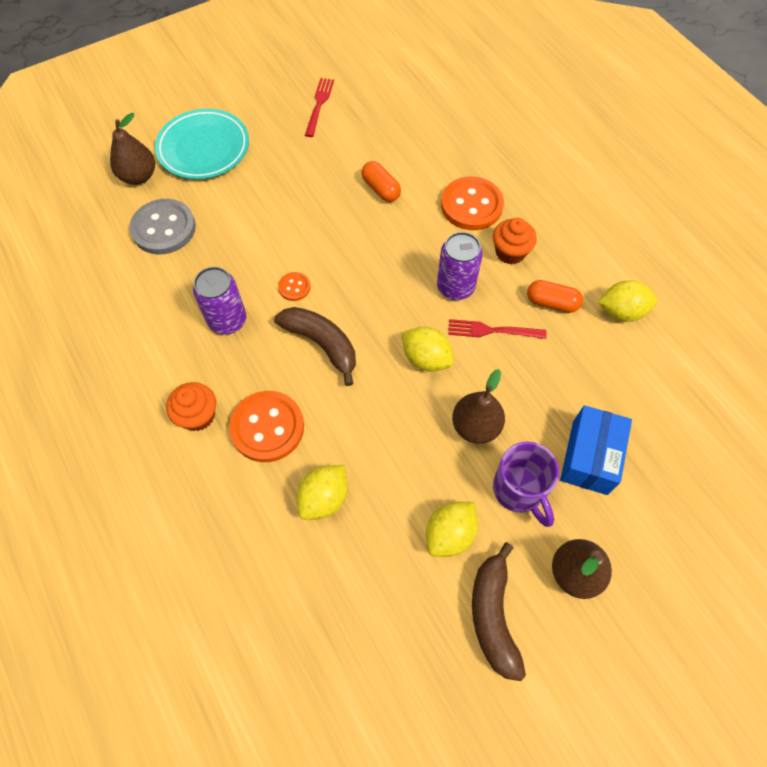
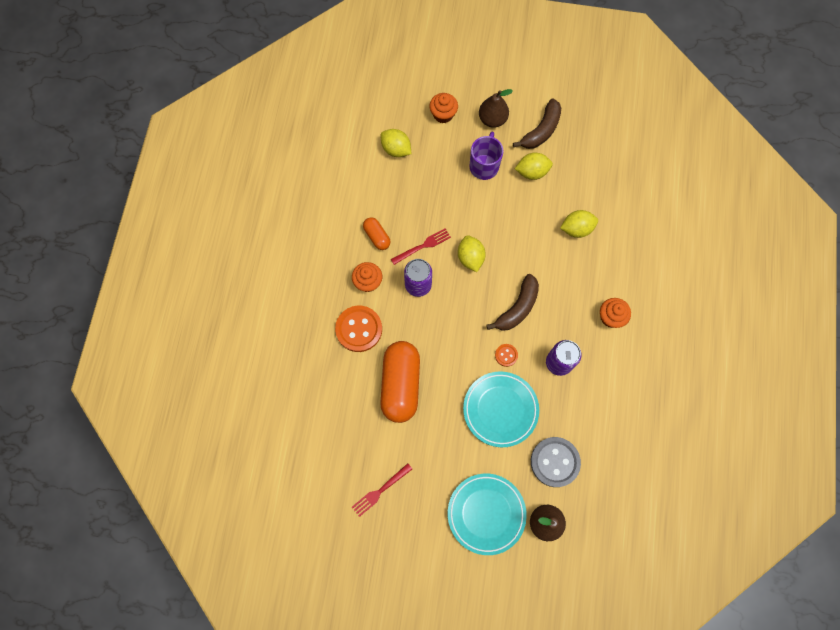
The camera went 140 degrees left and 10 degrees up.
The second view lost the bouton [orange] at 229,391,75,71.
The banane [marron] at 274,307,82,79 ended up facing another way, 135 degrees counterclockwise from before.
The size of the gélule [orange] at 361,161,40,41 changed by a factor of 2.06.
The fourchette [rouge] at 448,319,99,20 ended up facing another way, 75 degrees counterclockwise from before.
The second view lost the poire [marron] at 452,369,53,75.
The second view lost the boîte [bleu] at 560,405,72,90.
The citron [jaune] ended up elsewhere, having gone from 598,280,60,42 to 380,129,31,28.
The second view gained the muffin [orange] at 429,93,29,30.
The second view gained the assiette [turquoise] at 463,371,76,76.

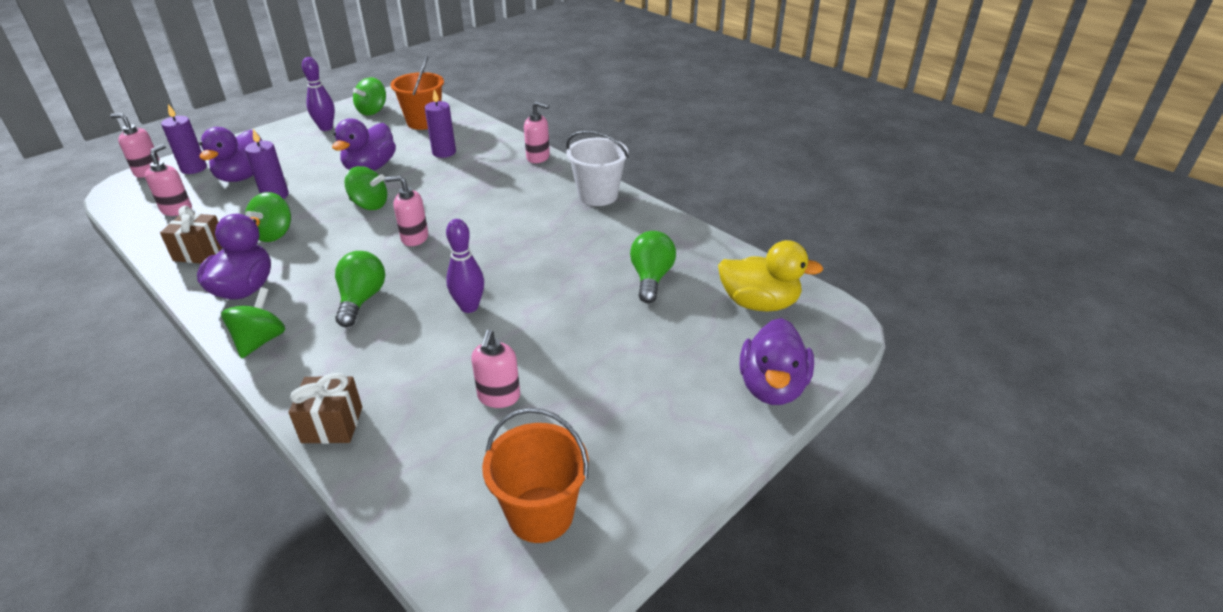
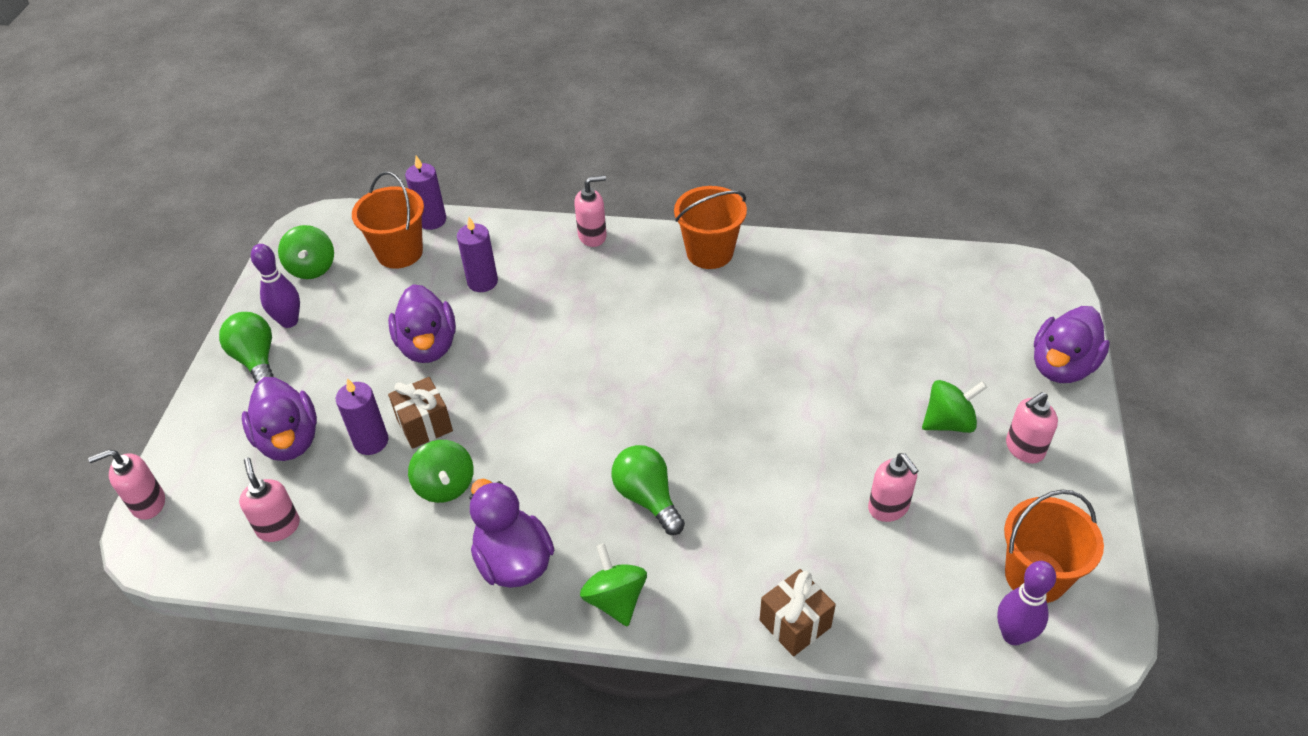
The camera went 35 degrees left and 10 degrees up.
The cadeau [marron] ended up elsewhere, having gone from 160,206,62,58 to 388,377,65,72.
The bougie [violet] ended up elsewhere, having gone from 161,104,46,70 to 405,155,41,75.
The toupie [vert] ended up elsewhere, having gone from 344,166,43,44 to 922,380,65,53.
The distributeur de savon [rose] ended up elsewhere, having gone from 385,175,43,71 to 1006,392,52,71.
The quille [violet] ended up elsewhere, having gone from 446,219,38,94 to 997,561,59,84.
What was the seau [blanc] at 566,131,63,75 turned into the seau [orange] at 674,186,73,83.
The ampoule [vert] ended up elsewhere, having gone from 630,231,46,72 to 219,312,55,71.
The second view lost the canard [jaune] at 718,240,105,71.
The canard [violet] at 740,318,74,87 ended up facing another way, 60 degrees clockwise from before.

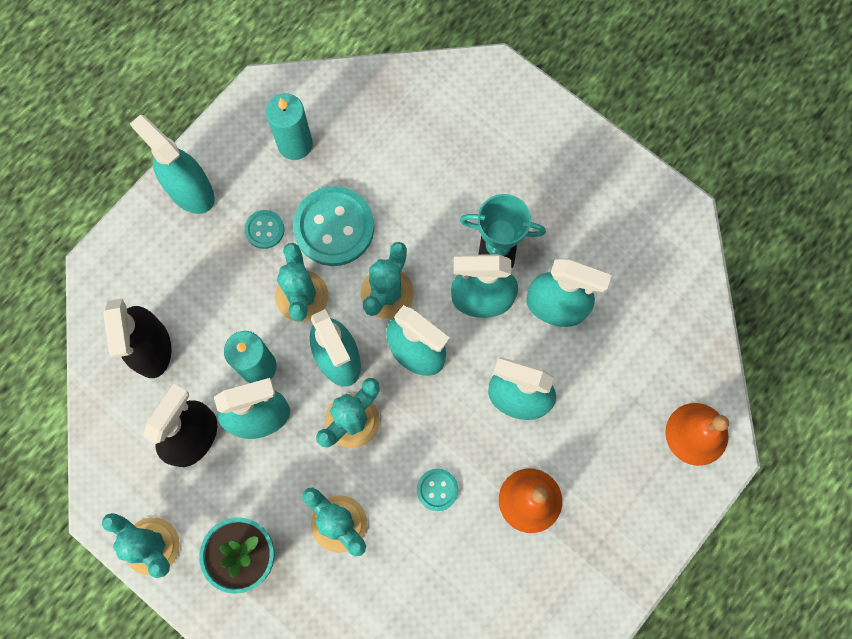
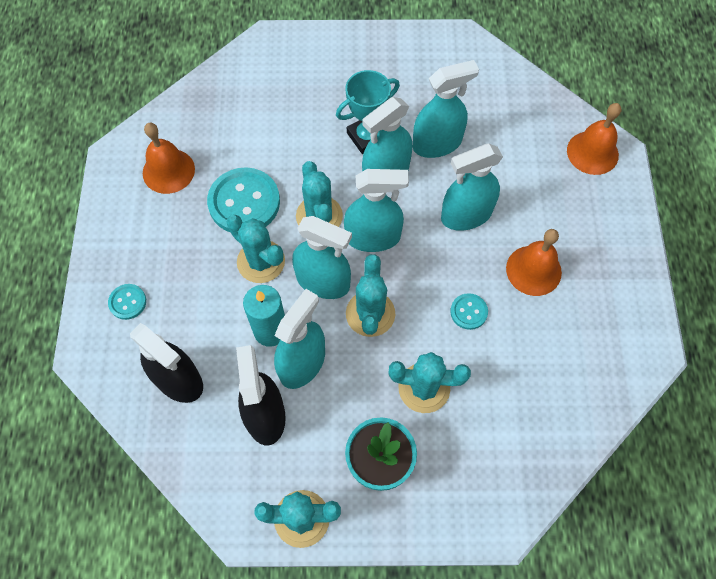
The camera went 40 degrees left and 10 degrees down.
The second view lost the vaporisateur [turquoise] at 130,114,85,100.
The bouton [turquoise] ended up elsewhere, having gone from 245,210,39,39 to 108,284,38,36.
Where the bougie [turquoise] stood at 266,93,47,67, the cloche [orange] came to stand at 143,123,52,71.

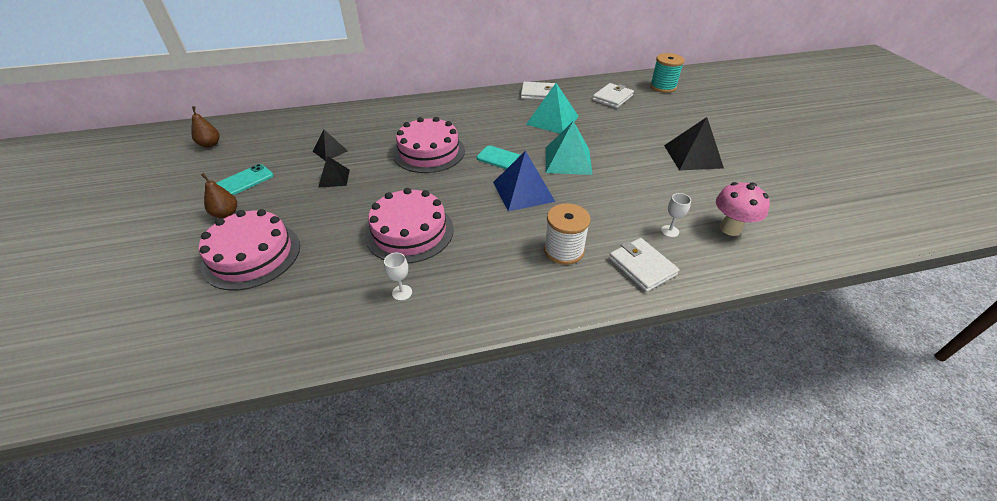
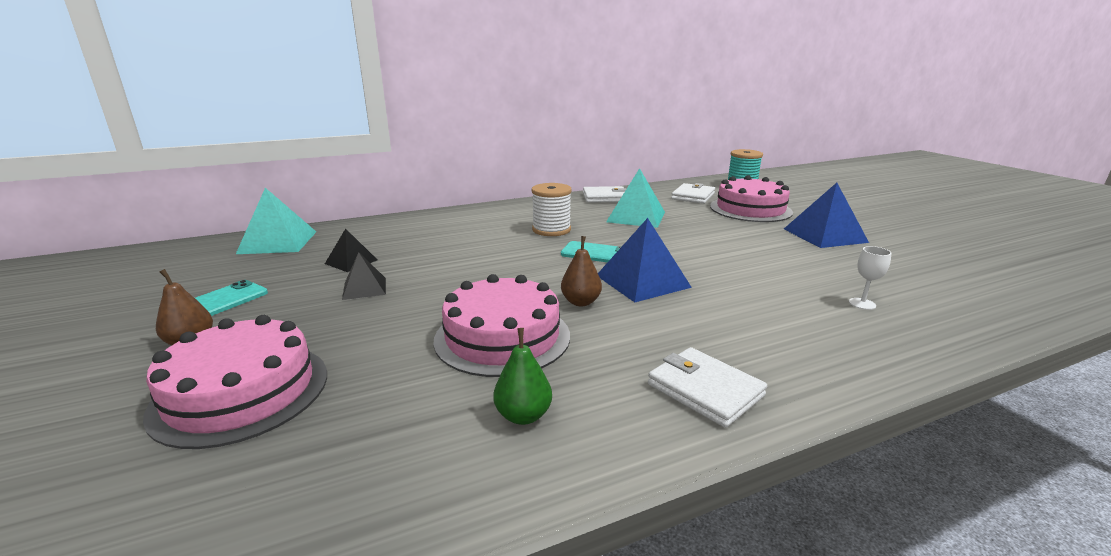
The camera went 10 degrees left and 20 degrees down.
The poire [marron] ended up elsewhere, having gone from 192,106,28,42 to 561,236,41,70.
Where the verre à pied [blanc] stood at 384,253,28,48, the poire [vert] came to stand at 494,328,58,97.
The gâteau [rose] ended up elsewhere, having gone from 393,117,72,56 to 710,175,83,47.
The bobine [blanc] ended up elsewhere, having gone from 544,203,46,62 to 531,183,41,53.
The pyramide [turquoise] ended up elsewhere, having gone from 546,121,47,54 to 236,188,80,66.
The portefeuille [blanc] ended up elsewhere, having gone from 609,238,71,54 to 648,347,119,81.
What was the pyramide [noir] at 664,117,60,53 turned into the pyramide [bleu] at 784,183,85,65.
The second view lost the champignon [rose] at 716,182,54,54.

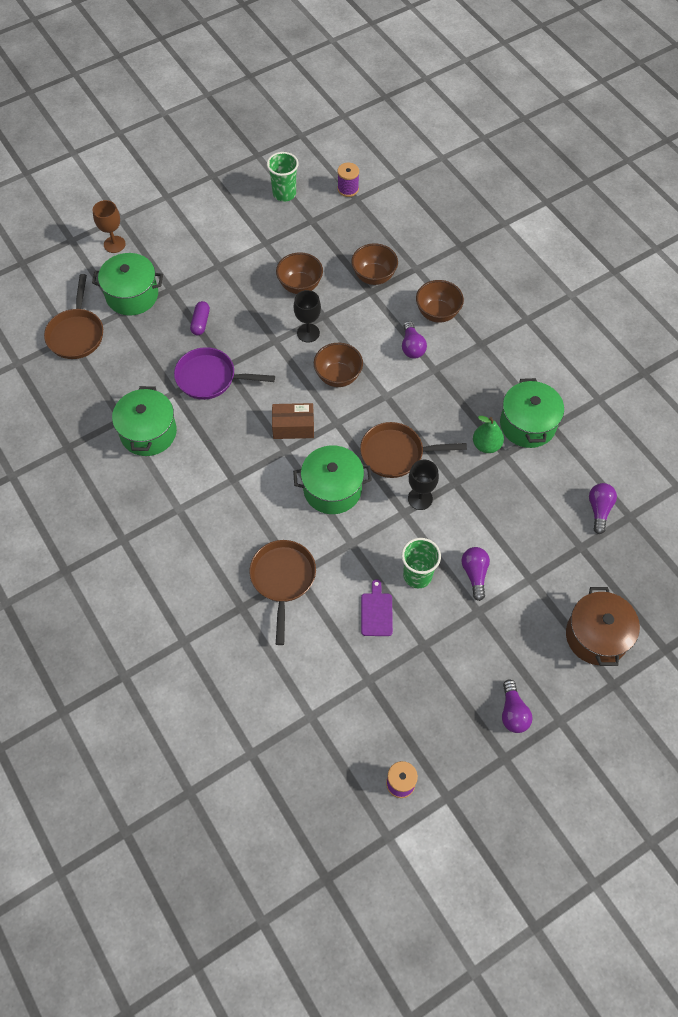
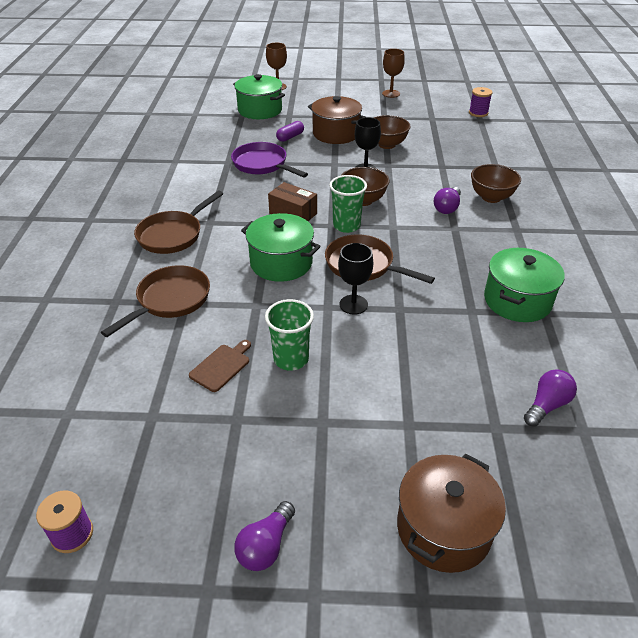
The camera went 35 degrees right and 20 degrees down.
The poêle [marron] ended up elsewhere, having gone from 44,274,59,85 to 134,191,89,63.
The second view lost the marmite [vert] at 112,386,65,70.
The gobelet [vert] ended up elsewhere, having gone from 267,152,32,49 to 329,175,38,58.
The second view lost the bol [marron] at 351,243,47,42.
What was the planche à découper [violet] at 361,579,32,57 turned into the planche à découper [marron] at 189,340,62,52.
The second view lost the ampoule [violet] at 462,547,28,54.
The second view lost the poire [vert] at 473,416,31,37.
The second view gained the marmite [marron] at 308,96,58,48.
The second view gained the verre à pied [marron] at 382,49,23,49.

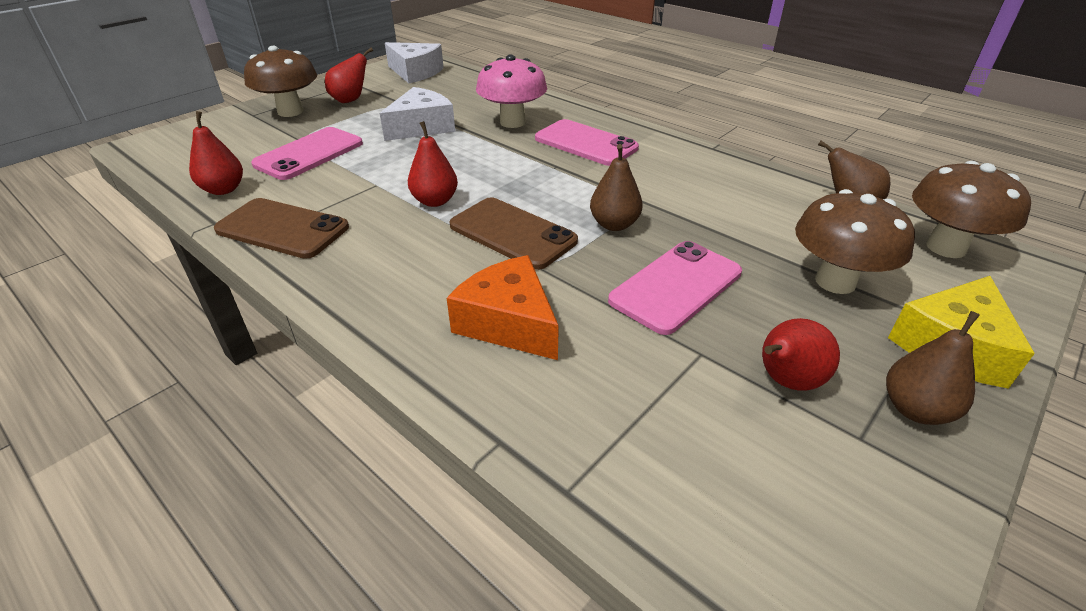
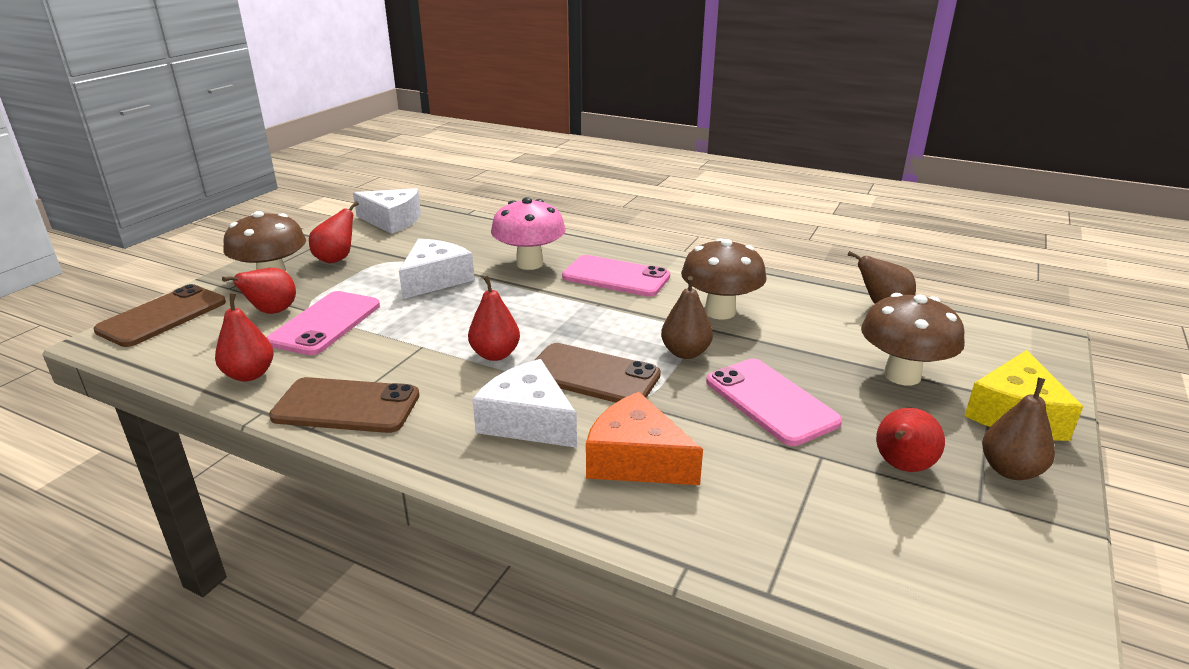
The camera went 15 degrees left and 10 degrees down.
The téléphone [rose] at 608,241,134,94 ended up facing another way, 60 degrees counterclockwise from before.
The champignon [marron] ended up elsewhere, having gone from 912,161,119,97 to 681,238,86,81.
The second view gained the téléphone [marron] at 94,284,132,63.
The second view gained the poire [rouge] at 222,268,74,46.
The second view gained the fromage [blanc] at 472,359,105,89.

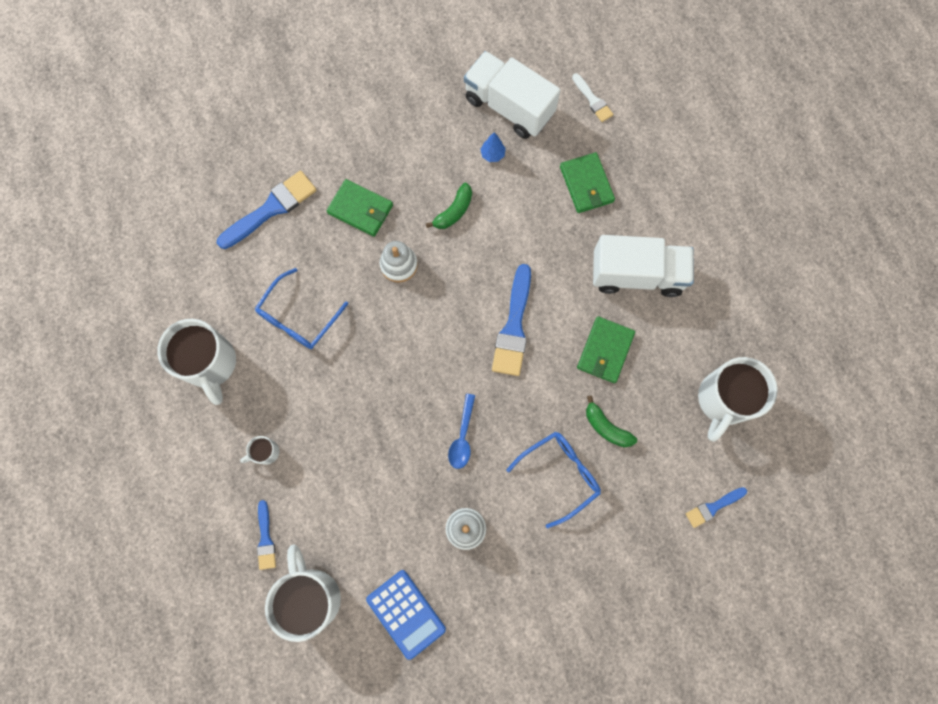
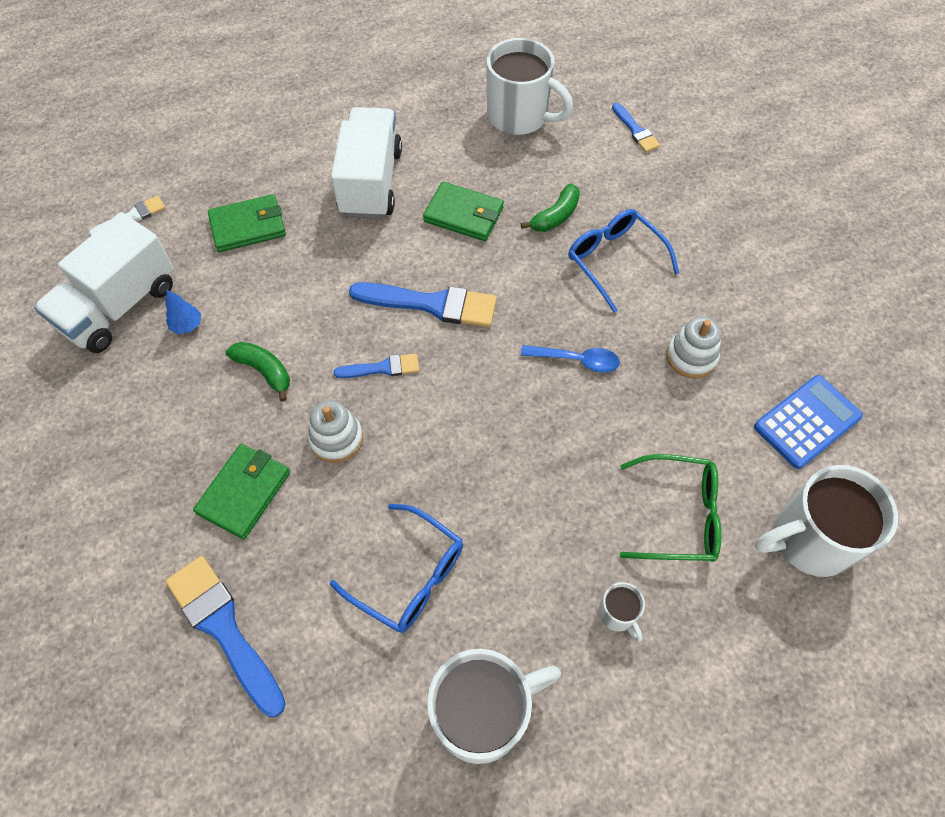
The camera went 90 degrees left and 15 degrees down.
The pinceau [bleu] ended up elsewhere, having gone from 257,500,19,70 to 334,354,85,24.
The second view gained the lunettes [vert] at 620,454,101,108.

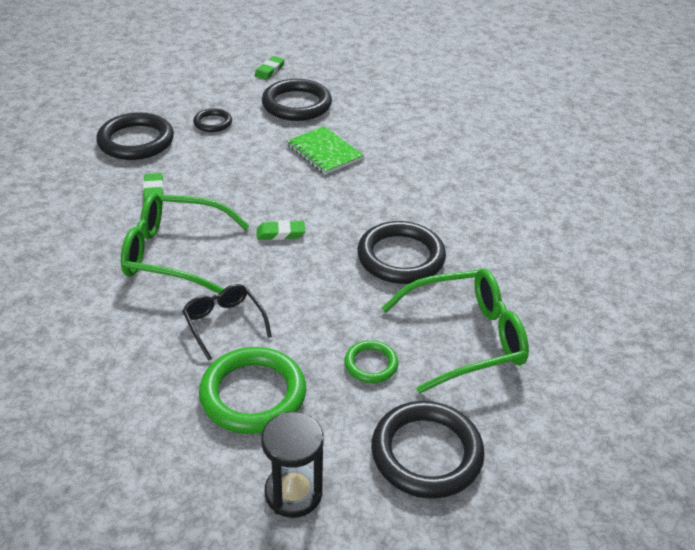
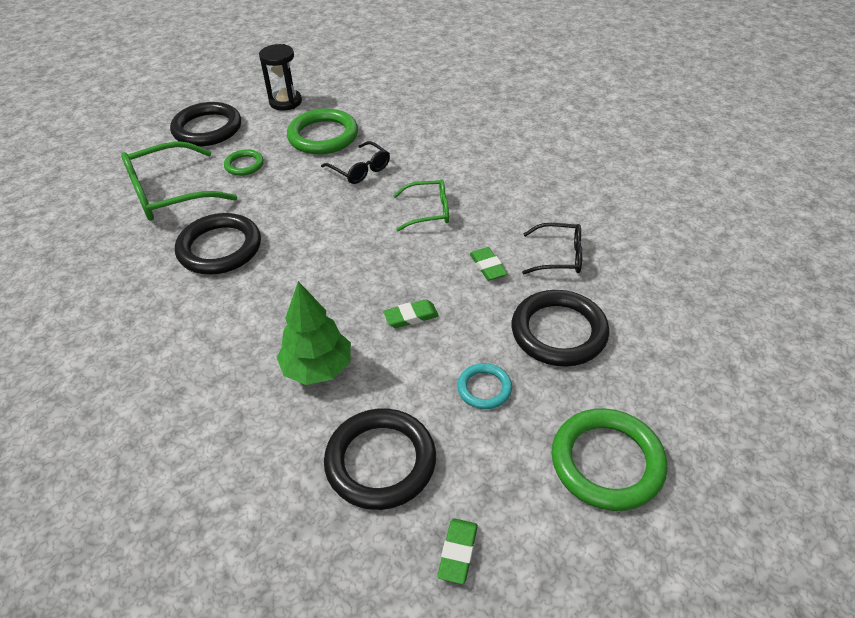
The camera went 170 degrees right and 5 degrees up.
The size of the lunettes [vert] at 121,192,129,102 changed by a factor of 0.58.
What was the anneau [noir] at 193,108,39,24 turned into the anneau [turquoise] at 457,363,55,46.
The gomme [vert] ended up elsewhere, having gone from 257,220,48,20 to 383,299,56,29.
Where the carnet [vert] stood at 287,126,77,49, the arbre [vert] came to stand at 277,281,74,104.
The second view gained the lunettes [noir] at 522,223,61,51.
The second view gained the anneau [vert] at 552,408,116,103.

